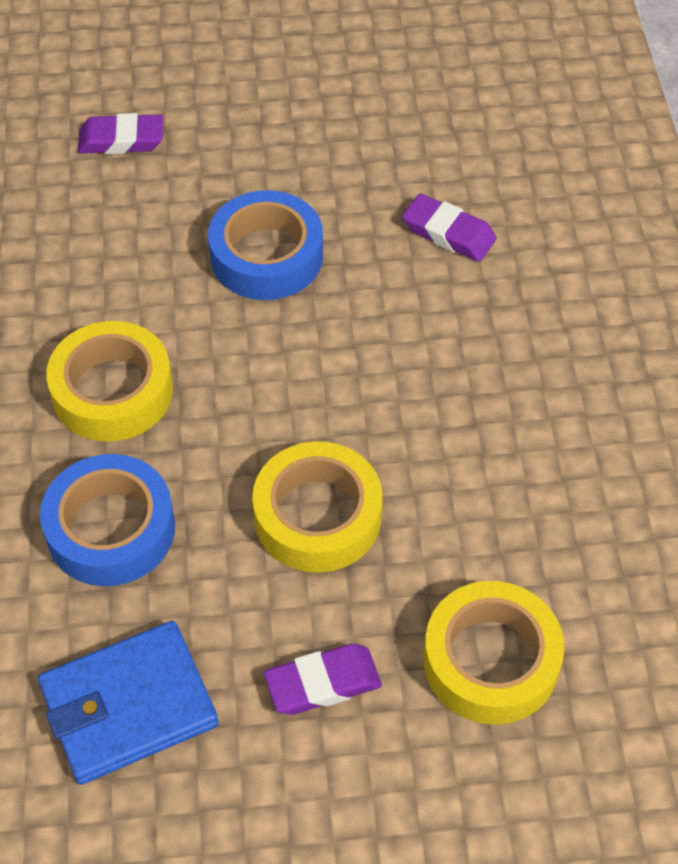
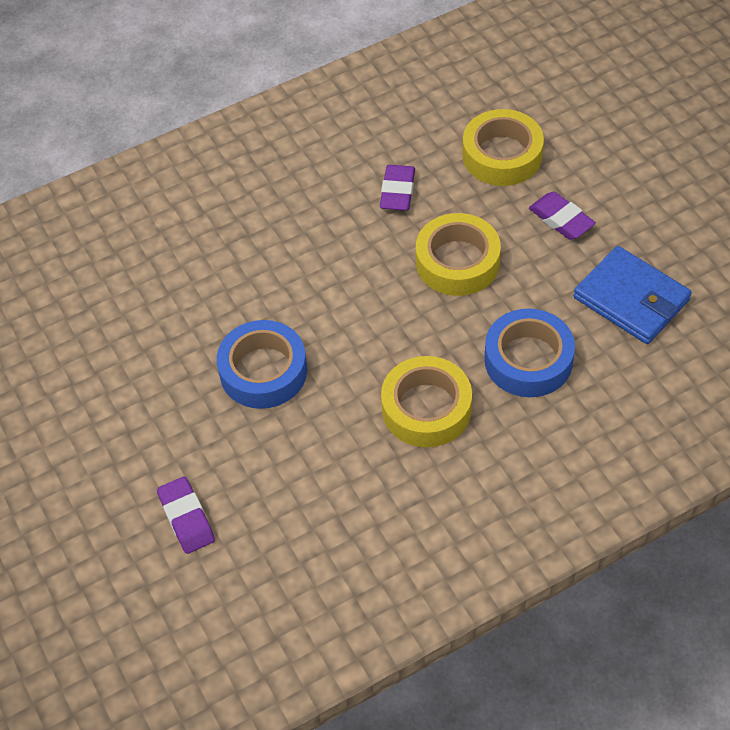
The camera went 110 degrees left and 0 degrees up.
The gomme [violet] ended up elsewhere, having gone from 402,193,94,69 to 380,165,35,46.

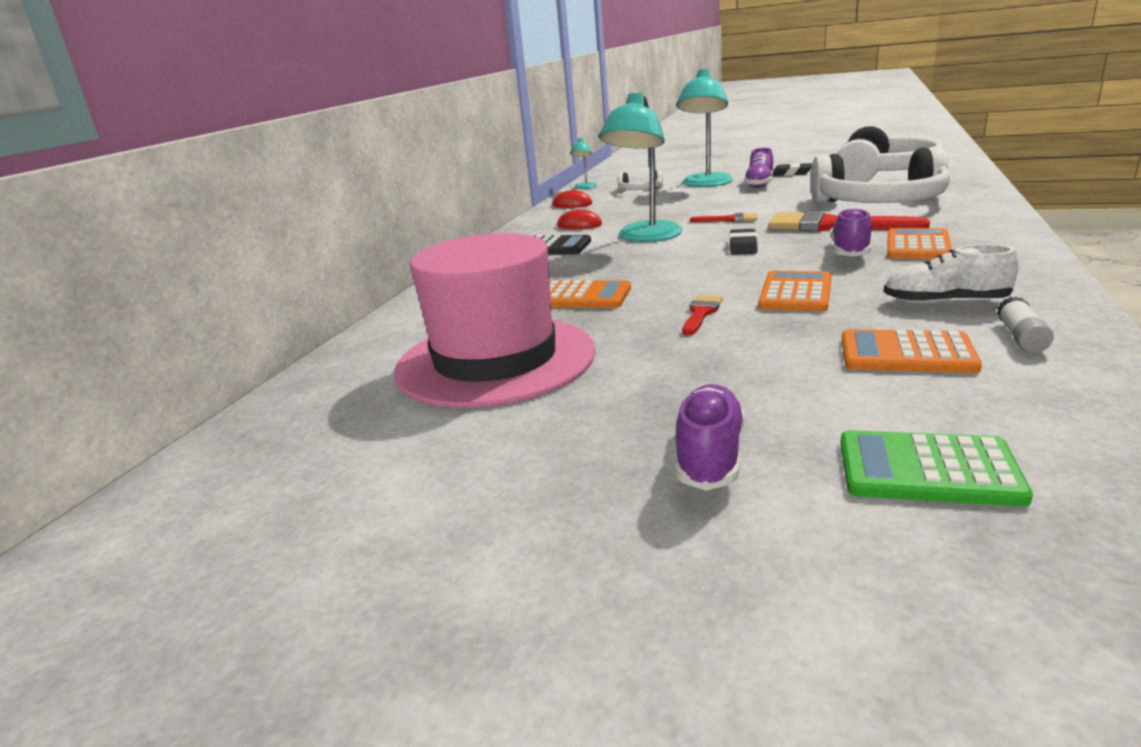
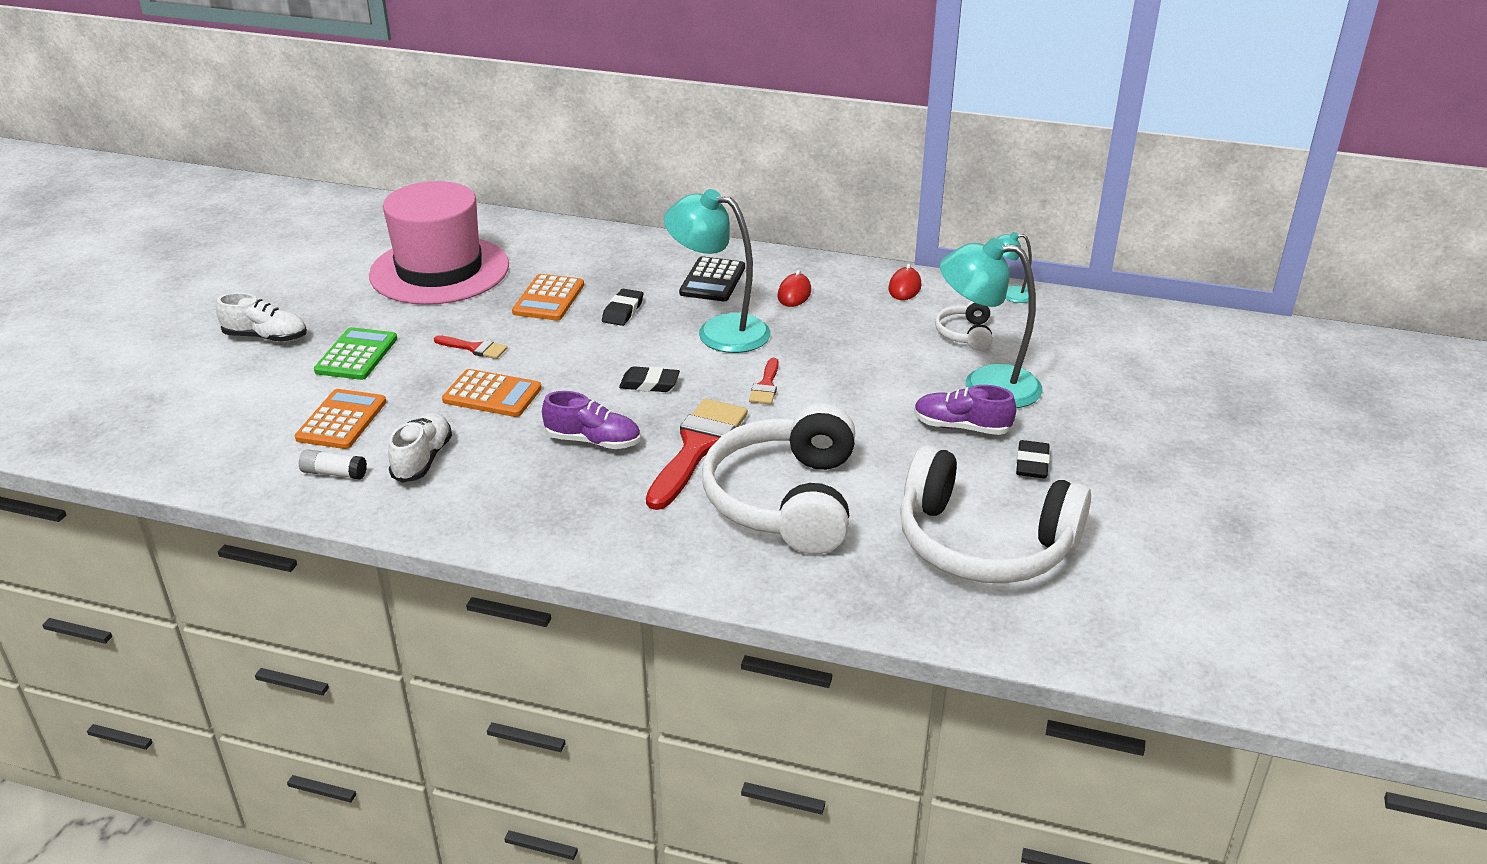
The camera went 85 degrees right and 10 degrees up.
What was the chaussure [violet] at 675,384,69,107 turned into the chaussure [blanc] at 216,293,91,49.
The calculatrice [vert] ended up elsewhere, having gone from 840,430,193,77 to 314,327,83,53.
The second view lost the calculatrice [orange] at 887,228,65,31.
The second view gained the gomme [noir] at 602,289,41,37.

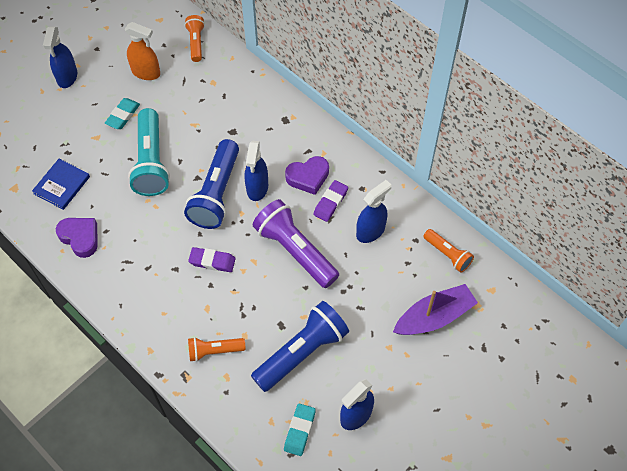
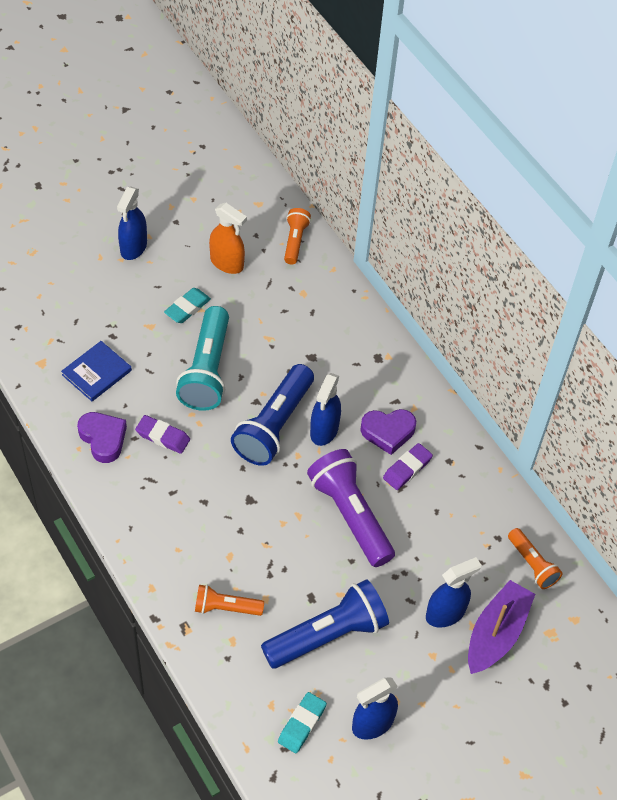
The camera went 10 degrees right and 5 degrees down.
The gomme [violet] ended up elsewhere, having gone from 188,247,48,25 to 135,415,55,39.
The vaporisateur [bleu] ended up elsewhere, having gone from 356,180,35,63 to 426,557,55,71.
The bateau [violet] at 393,284,85,51 ended up facing another way, 45 degrees counterclockwise from before.

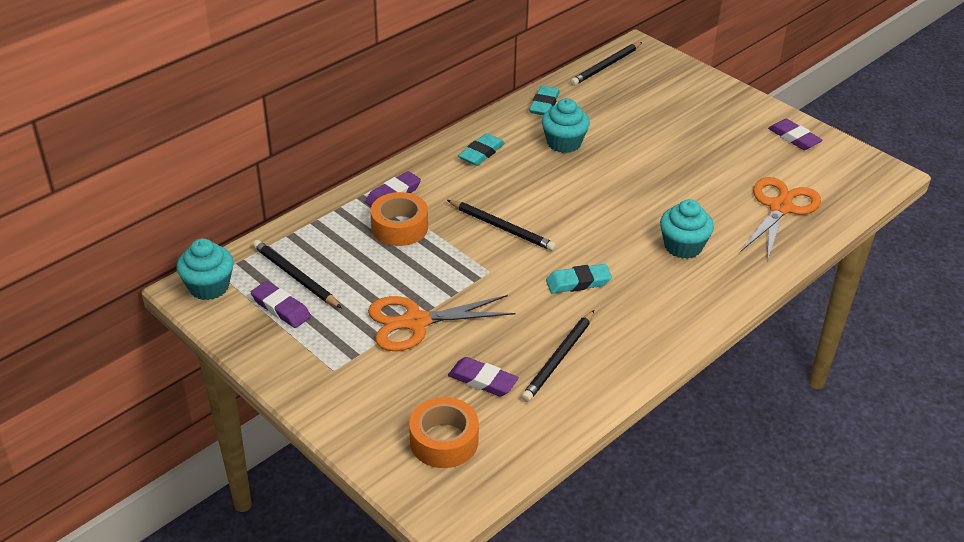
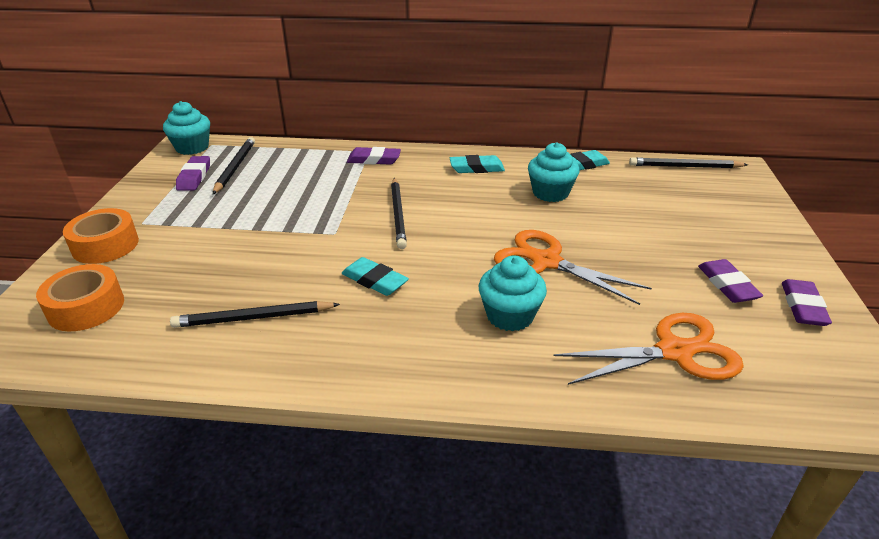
The camera went 50 degrees right and 5 degrees down.
The ciseaux [orange] ended up elsewhere, having gone from 368,295,148,56 to 494,230,158,75.
The ruban adhésif [orange] ended up elsewhere, having gone from 370,192,58,54 to 63,208,76,56.
The gomme [violet] ended up elsewhere, having gone from 448,357,71,40 to 698,259,65,44.

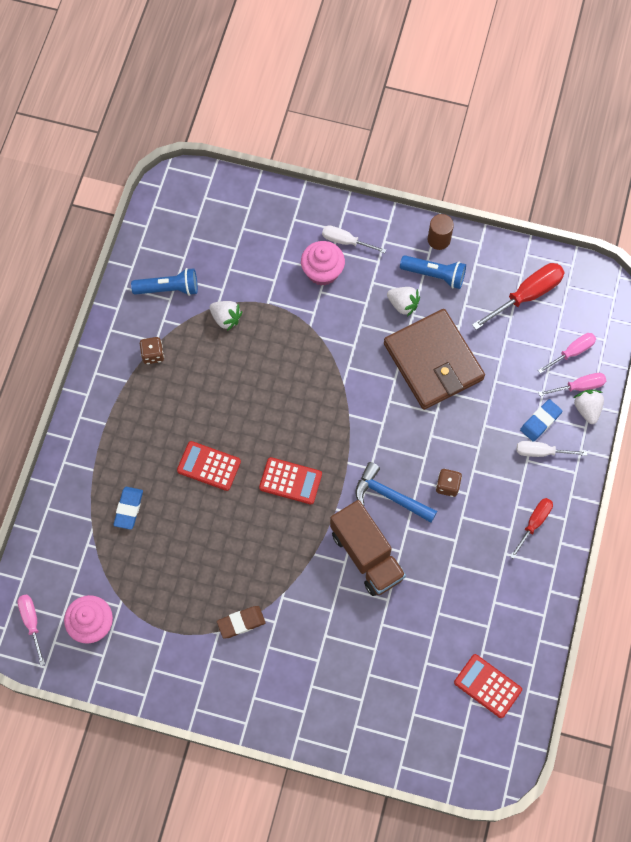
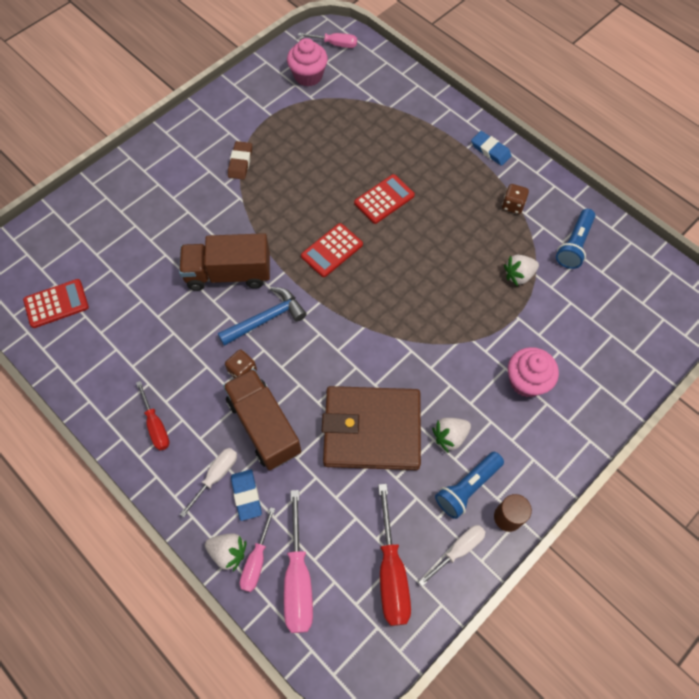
The camera went 120 degrees right and 5 degrees down.
The gomme [bleu] ended up elsewhere, having gone from 113,487,30,43 to 471,131,41,35.
The tournevis [blanc] ended up elsewhere, having gone from 322,225,64,28 to 419,525,67,61.
The size of the tournevis [rose] at 538,333,58,41 changed by a factor of 1.62.
The second view gained the camion [marron] at 223,369,78,101.

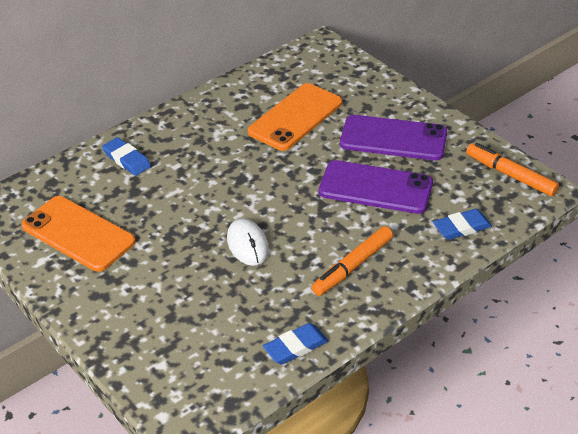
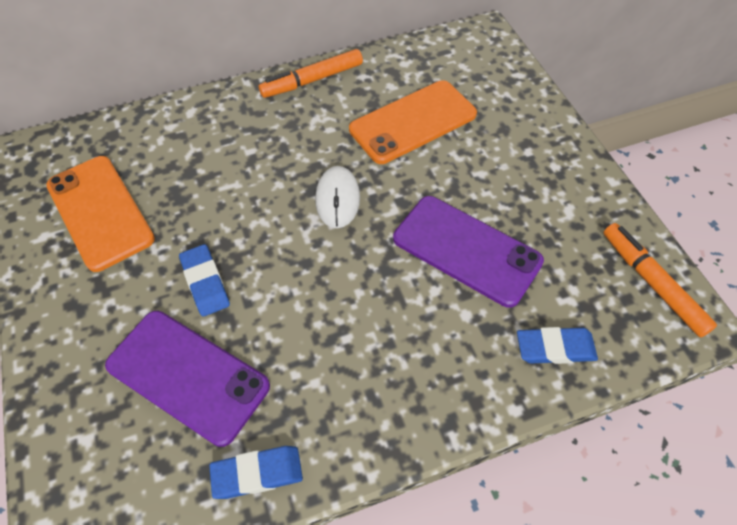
The camera went 20 degrees right and 15 degrees up.
The gomme [bleu] ended up elsewhere, having gone from 102,137,49,39 to 179,244,51,73.
The souris [blanc] ended up elsewhere, having gone from 227,218,42,48 to 315,166,45,62.
The feutre [orange] ended up elsewhere, having gone from 312,226,81,70 to 259,49,104,49.
The téléphone [violet] ended up elsewhere, having gone from 340,115,107,45 to 105,311,165,136.

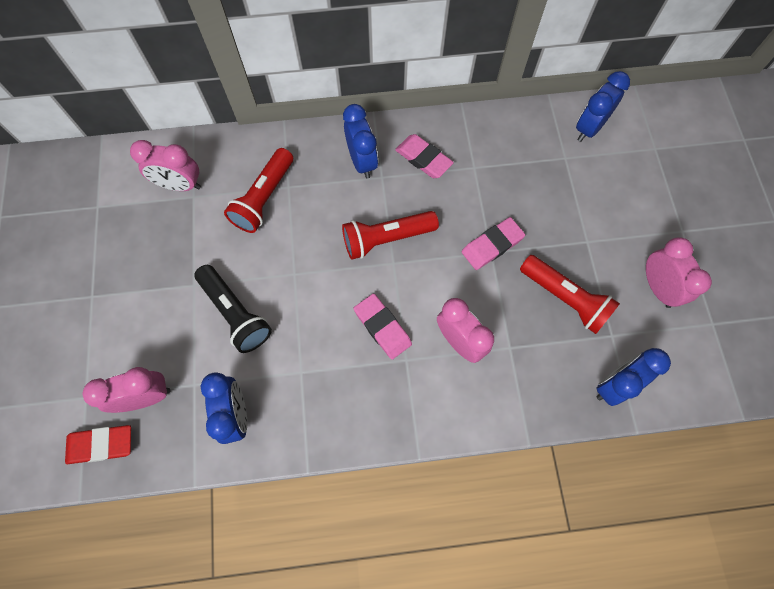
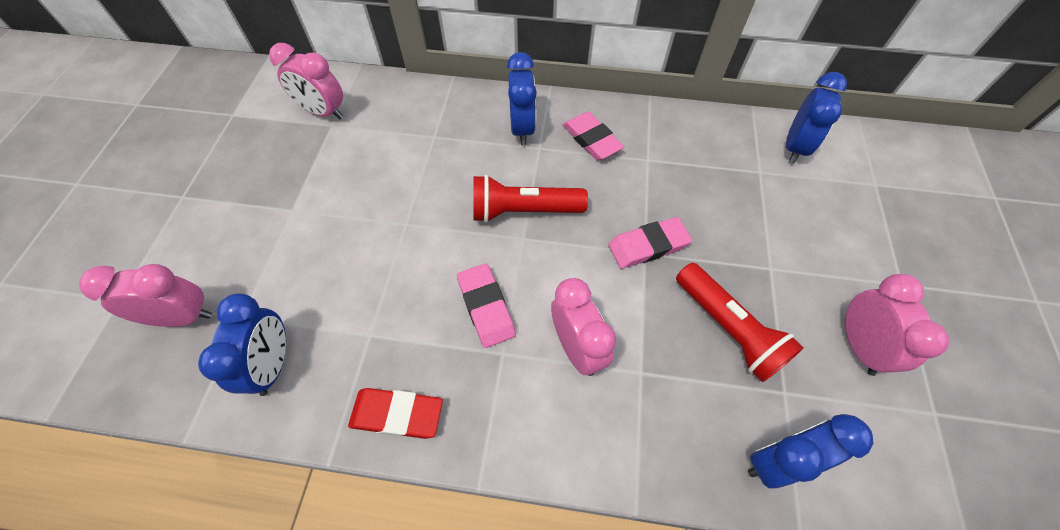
The camera went 15 degrees right and 10 degrees down.
The gomme [rouge] ended up elsewhere, having gone from 65,425,66,39 to 348,388,95,51.
The second view lost the lampe de poche [noir] at 194,265,78,88.
The second view lost the lampe de poche [rouge] at 224,148,69,85.
The réveil [bleu] at 576,71,54,71 ended up facing another way, 150 degrees clockwise from before.

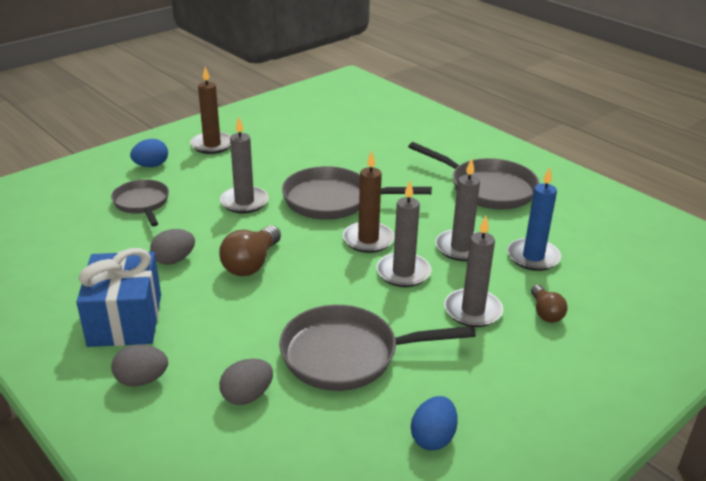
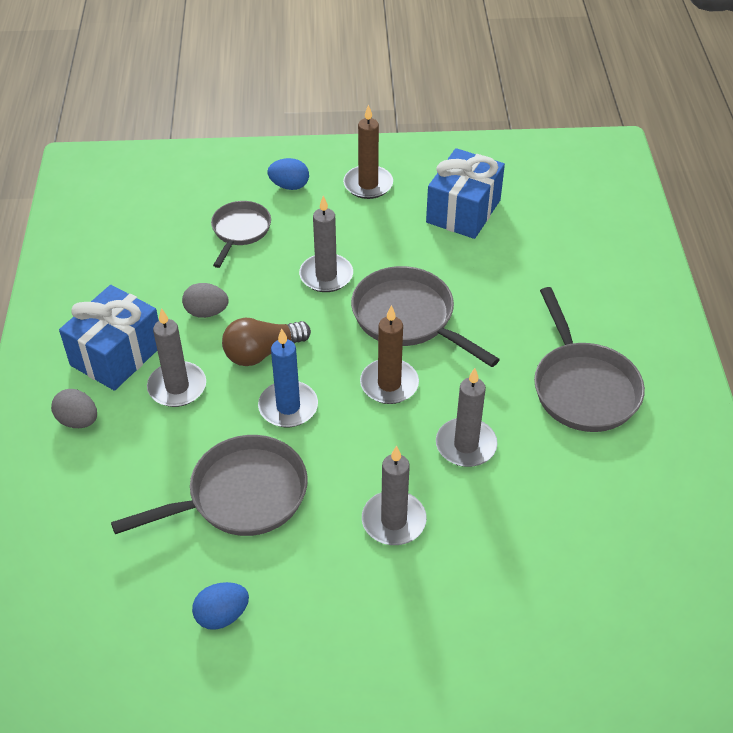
The camera went 40 degrees right and 15 degrees up.
The second view lost the œuf [gris] at 219,359,54,46.
The poêle [gris] at 279,305,197,86 ended up facing another way, 120 degrees clockwise from before.
The bougie [gris] ended up elsewhere, having gone from 376,181,55,106 to 147,308,59,99.
The bougie [bleu] ended up elsewhere, having gone from 507,167,54,104 to 258,329,60,98.
The second view lost the ampoule [marron] at 531,285,37,38.
The second view gained the cadeau [bleu] at 426,148,79,91.

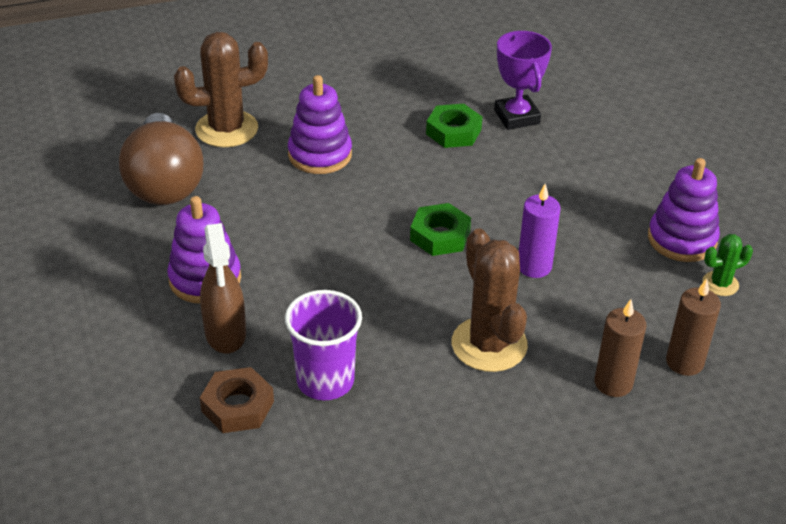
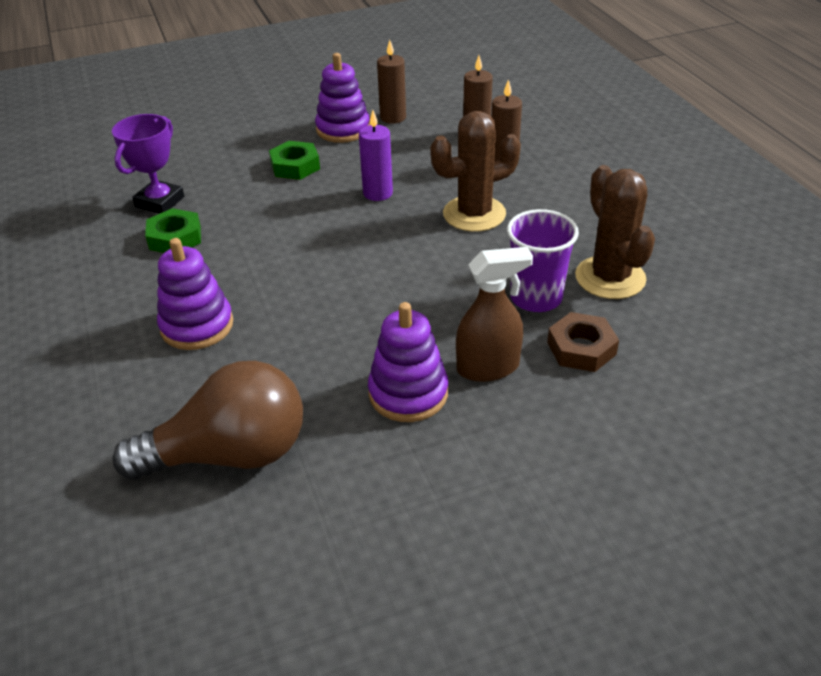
The camera went 90 degrees left and 0 degrees up.
The cactus [marron] ended up elsewhere, having gone from 174,32,94,115 to 575,165,80,134.
The écrou [vert] ended up elsewhere, having gone from 410,203,61,53 to 269,141,51,39.
The trophée [violet] at 494,31,58,99 ended up facing another way, 45 degrees counterclockwise from before.
Where the cactus [vert] stood at 702,234,51,62, the bougie [marron] came to stand at 377,40,29,84.

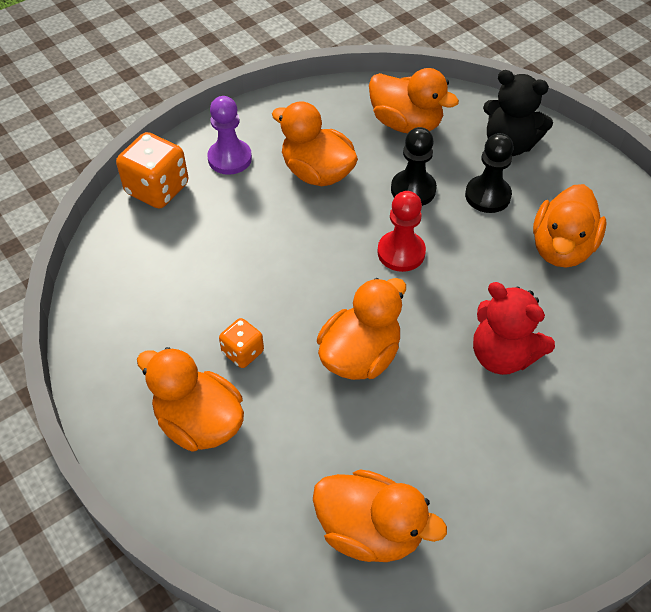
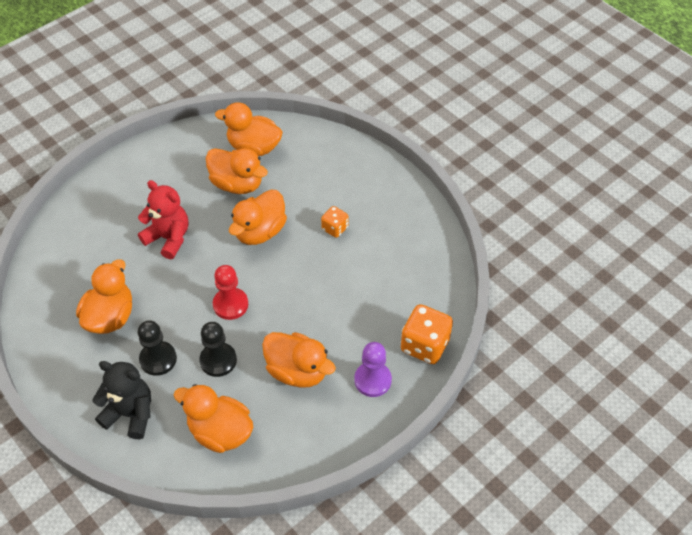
The camera went 175 degrees right and 0 degrees up.
The canard [orange] ended up elsewhere, having gone from 137,347,107,105 to 206,148,62,46.

